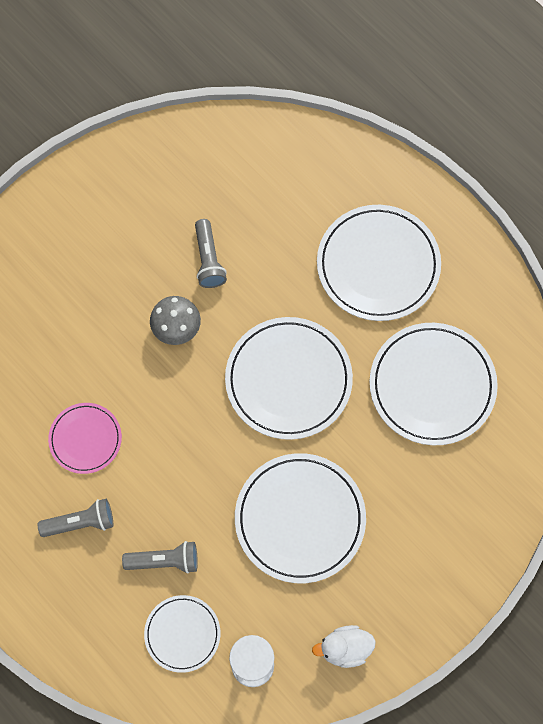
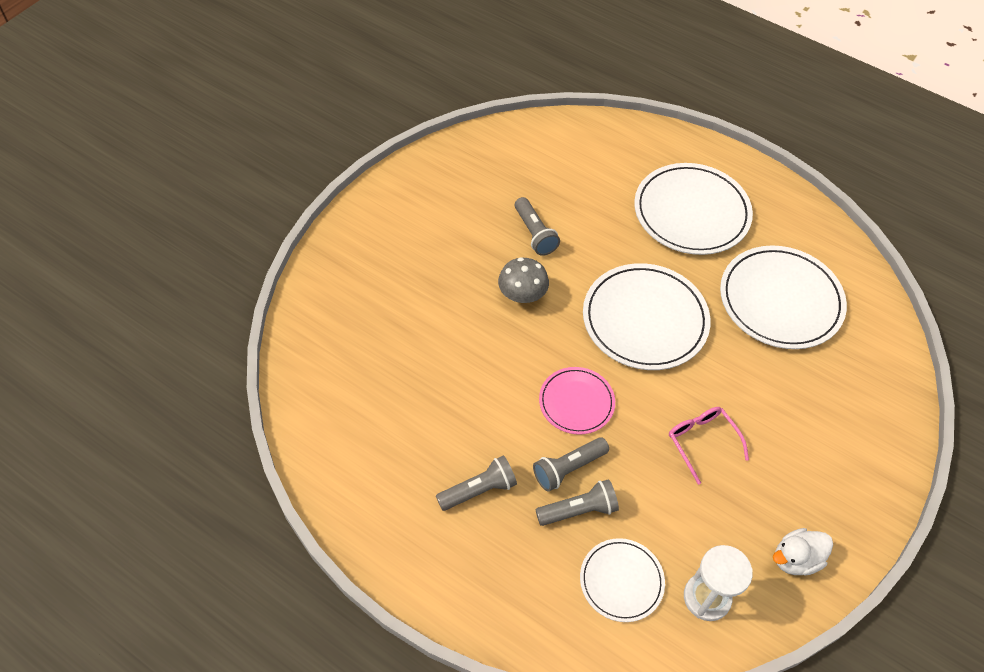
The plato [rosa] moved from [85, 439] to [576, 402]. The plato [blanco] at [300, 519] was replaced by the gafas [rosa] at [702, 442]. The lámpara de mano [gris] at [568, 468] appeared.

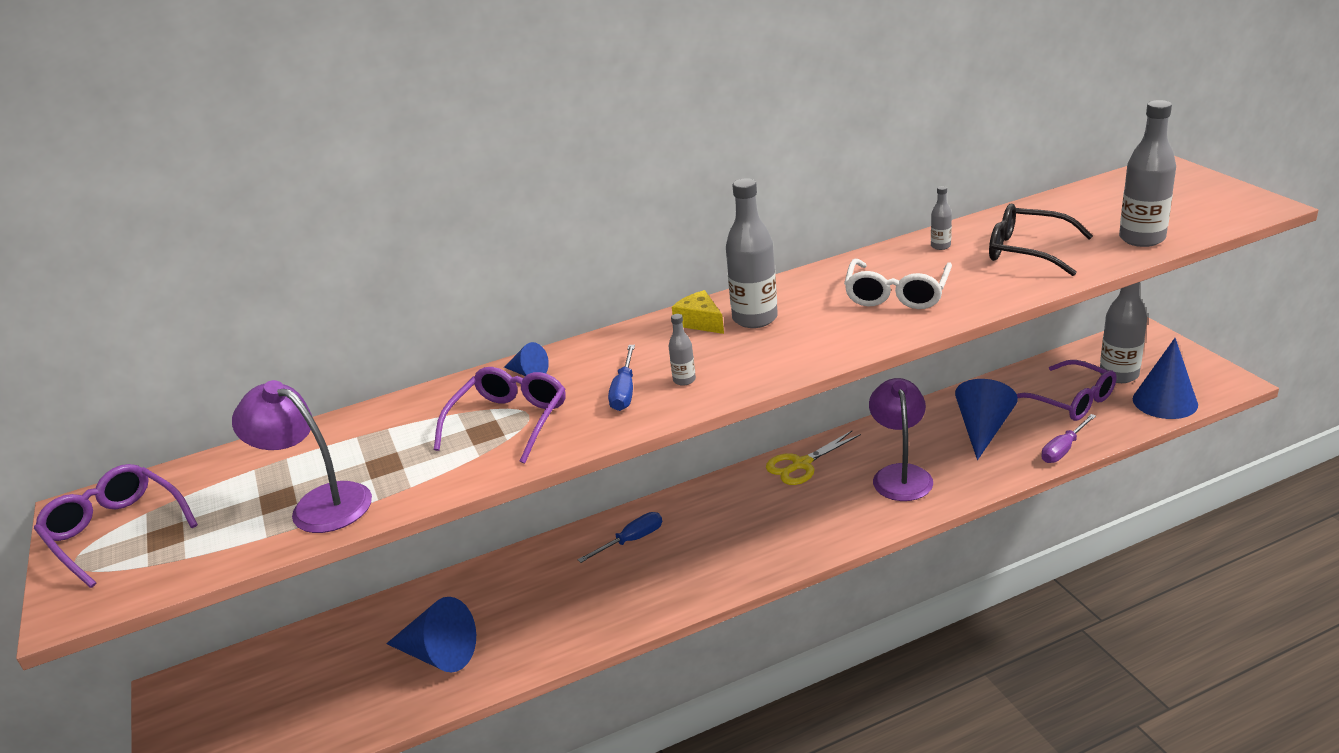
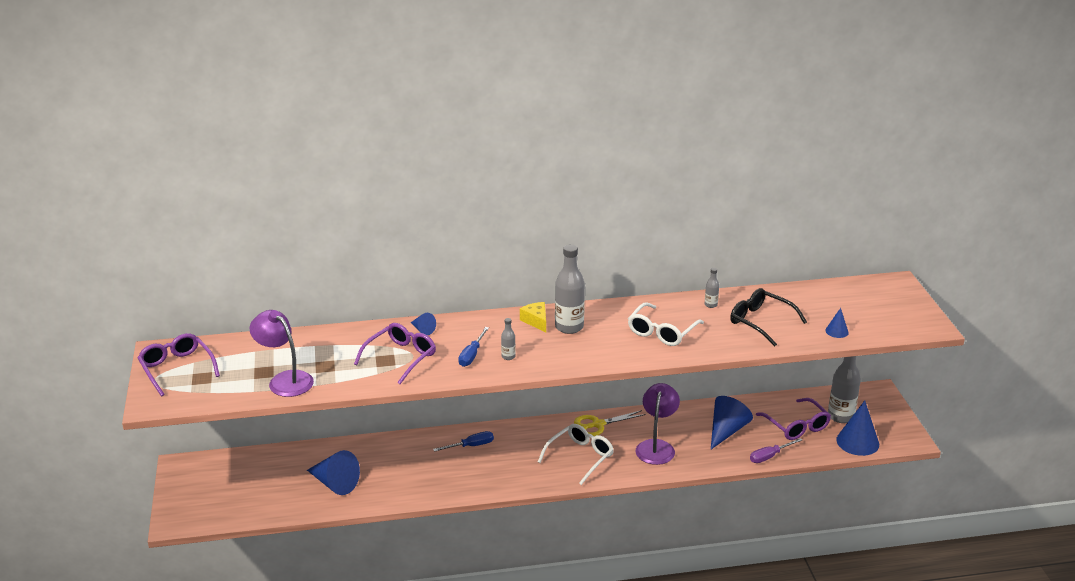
The botella [gris] at [1142, 239] was replaced by the cono [azul] at [837, 331]. The gafas [blanco] at [580, 457] appeared.

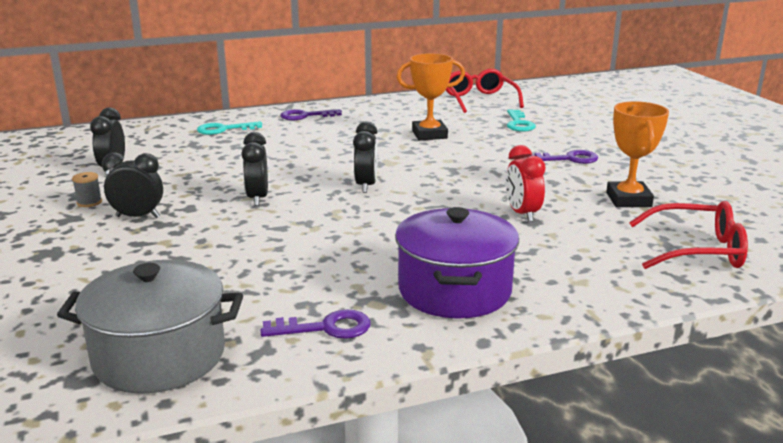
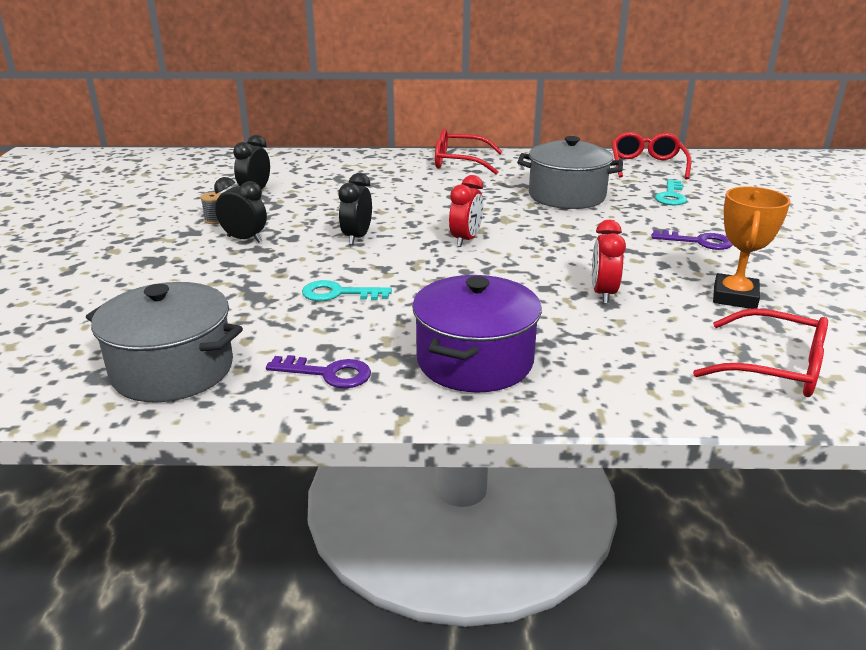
The llave [turquesa] moved from [224, 129] to [339, 293]. The llave [morado] at [306, 116] was replaced by the gafas [rojo] at [458, 162]. The despertador [negro] at [366, 186] became the despertador [rojo] at [465, 240]. The trofeo [naranja] at [429, 134] was replaced by the olla [gris] at [566, 196].

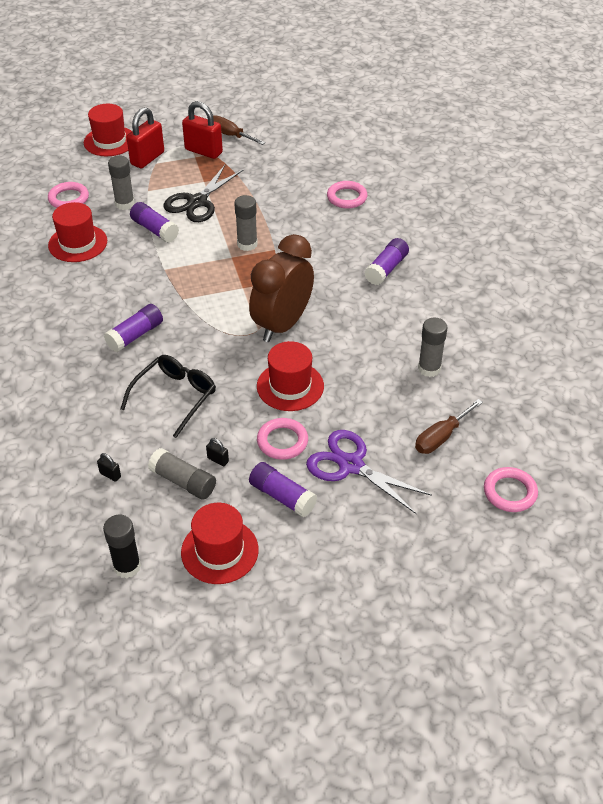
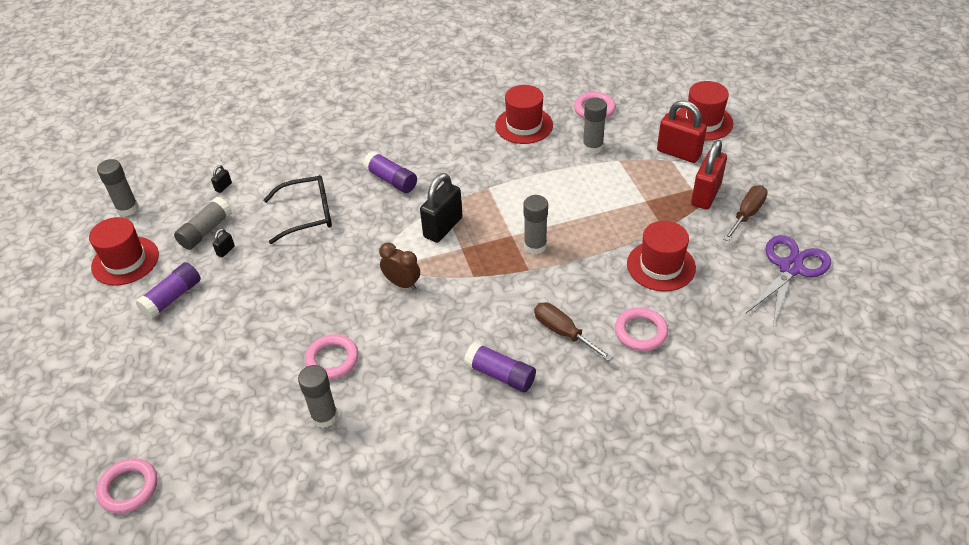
The barra de pegamento [negro] at [127, 566] became the barra de pegamento [gris] at [127, 208]. The gafas [negro] at [174, 397] turned 45 degrees counterclockwise. The barra de pegamento [morado] at [155, 230] disappeared. The tijeras [negro] at [197, 202] disappeared. The despertador [marrón] at [282, 325] changed to 0.49 times the size. The sombrero [rojo] moved from [290, 386] to [661, 266]. The anillo [rosa] moved from [282, 441] to [332, 359]. The tijeras [morado] moved from [351, 465] to [790, 268]. The destornillador [marrón] moved from [441, 437] to [563, 332]. The candado [negro] at [443, 227] appeared.

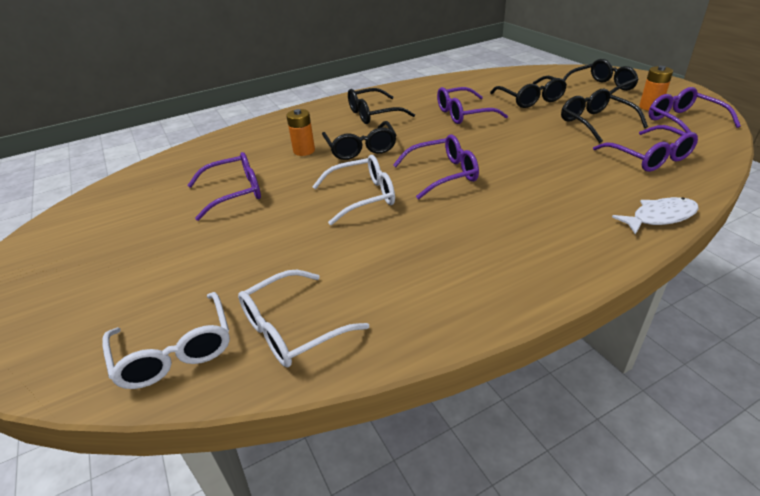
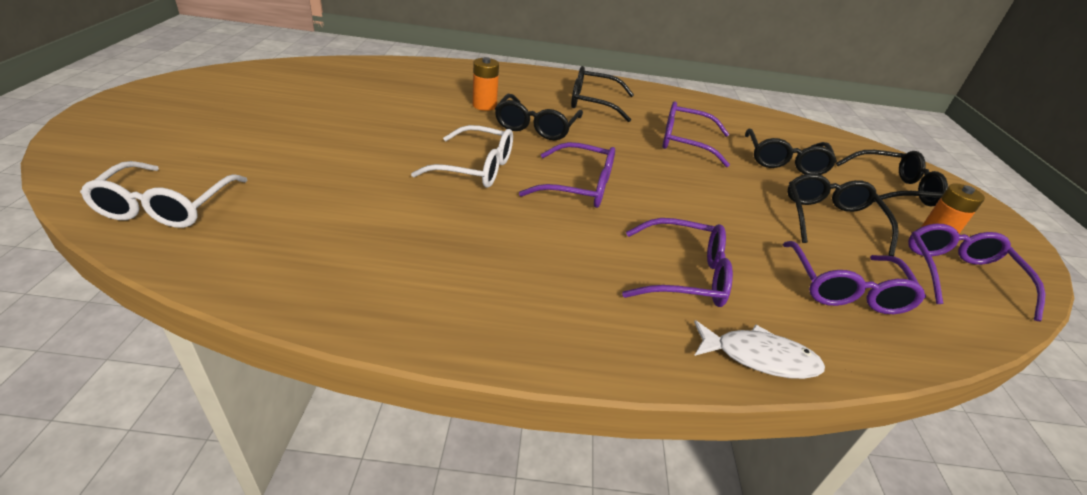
The gafas [morado] moved from [235, 192] to [684, 275]. The gafas [blanco] at [292, 329] disappeared.

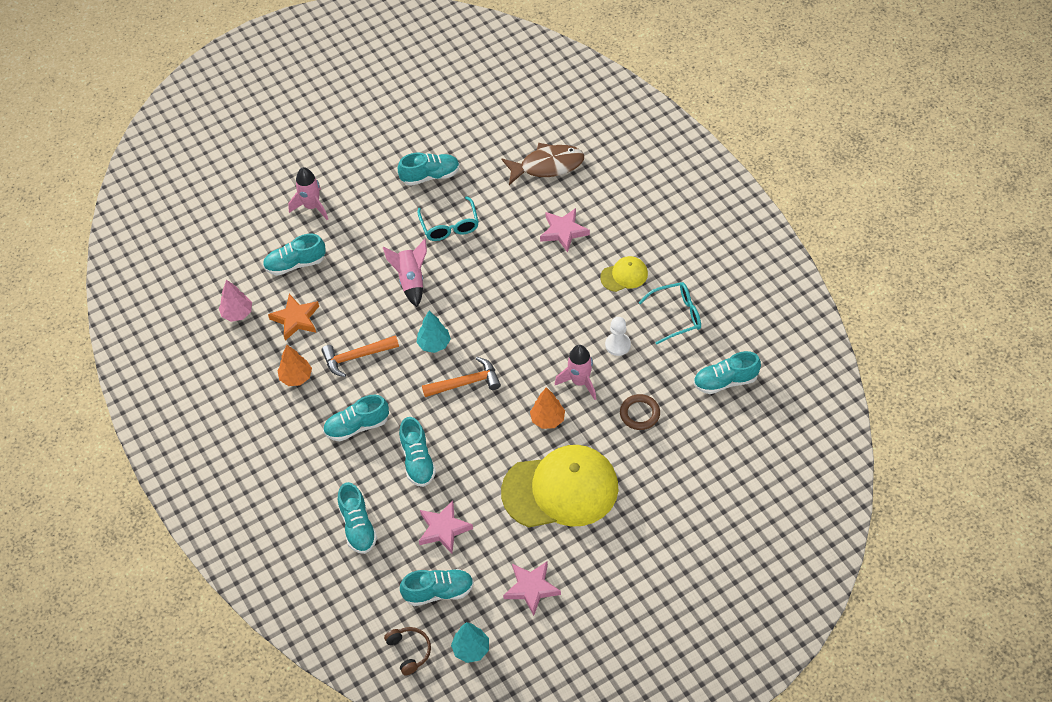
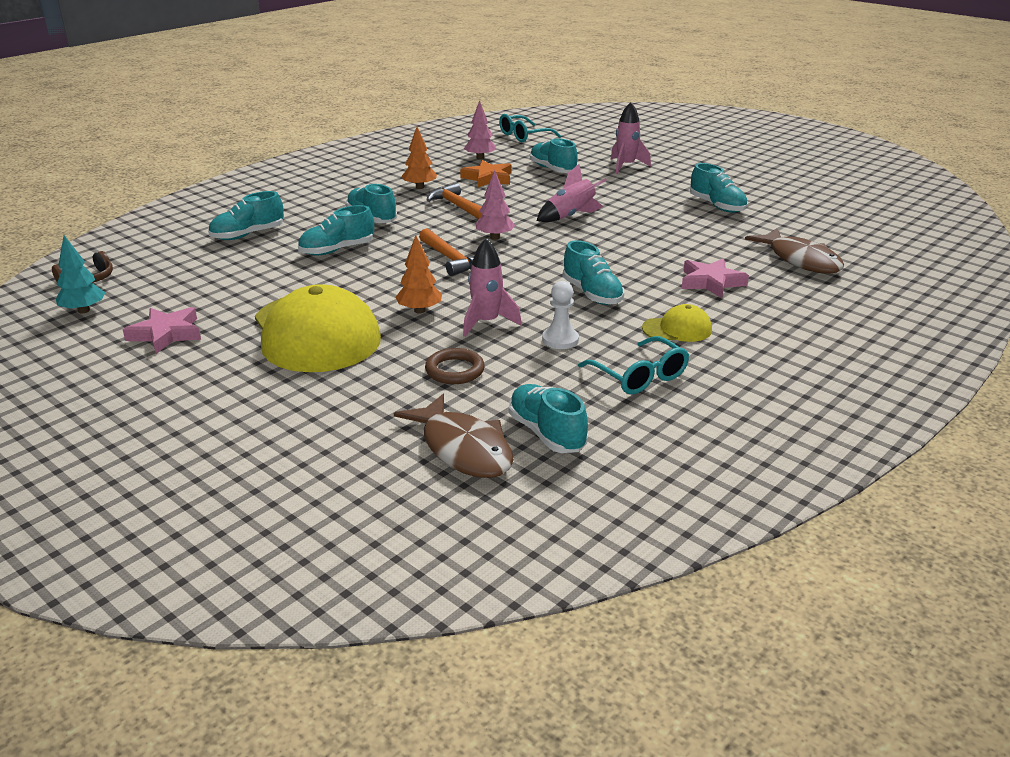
The zapato [turquesa] moved from [438, 592] to [592, 294]. The árbol [turquesa] at [434, 344] became the árbol [rosa] at [494, 237]. The gafas [turquesa] moved from [450, 226] to [523, 136]. The estrella [rosa] at [443, 529] disappeared. The gorra [amarillo] at [624, 275] turned 60 degrees counterclockwise. The pez [marrón] at [463, 449] appeared.

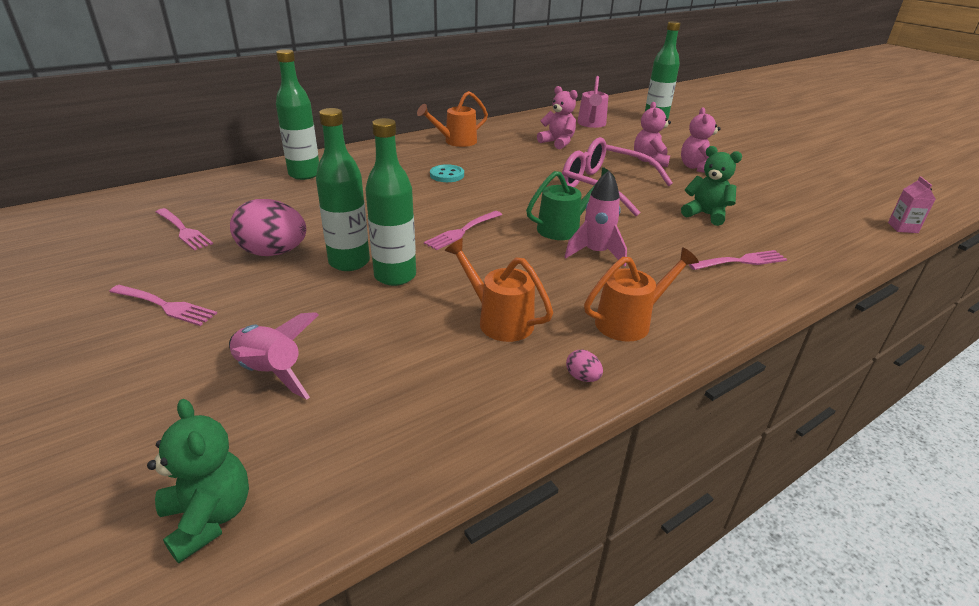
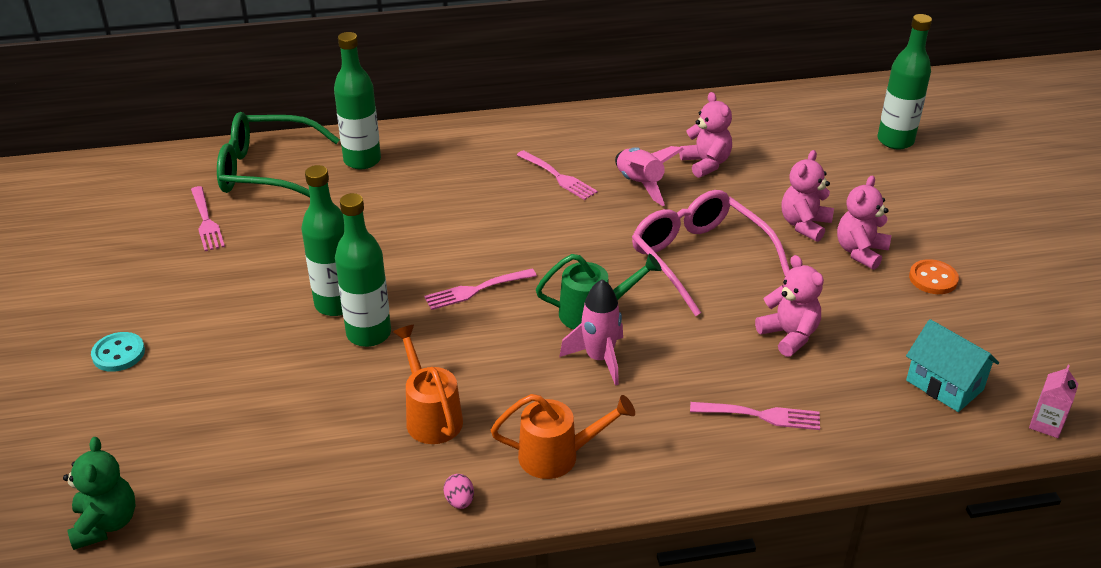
The tenedor [rosa] moved from [165, 306] to [558, 177]. The cohete [rosa] moved from [270, 373] to [640, 185]. The huevo [rosa] at [273, 253] disappeared. The regadera [naranja] at [456, 142] disappeared. The botón [turquesa] moved from [447, 175] to [118, 353]. The regadera [rosa] at [591, 124] disappeared. The osito [verde] at [706, 215] became the osito [rosa] at [789, 335]. The gafas [verde] at [267, 171] appeared. The casa [turquesa] at [944, 385] appeared. The botón [naranja] at [933, 279] appeared.

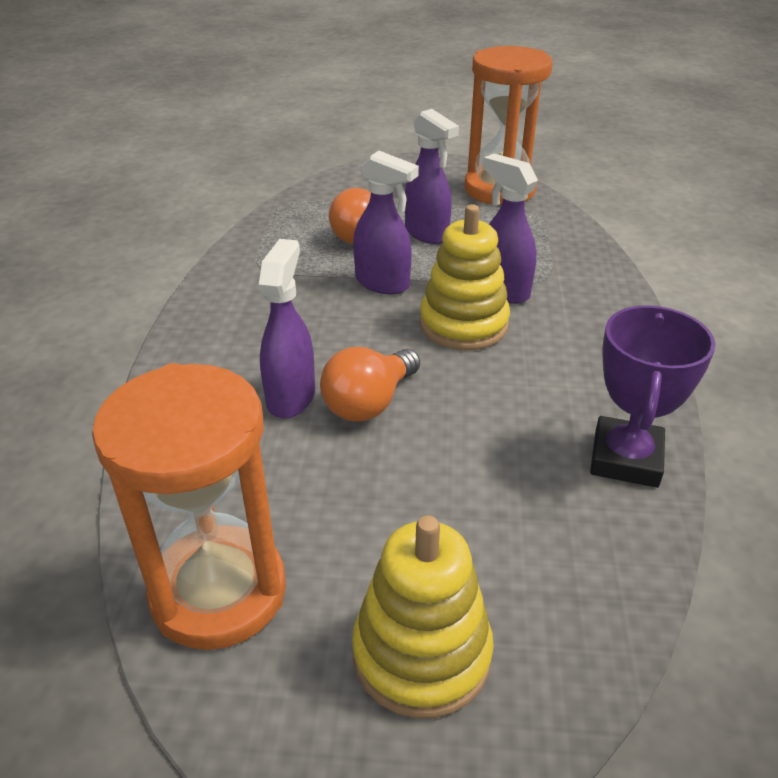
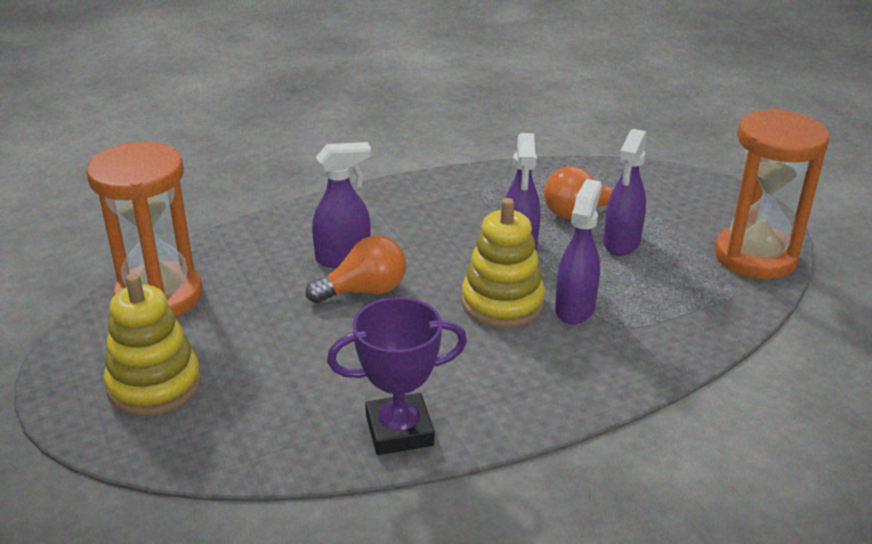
The bombilla [naranja] at [369, 403] turned 150 degrees clockwise.

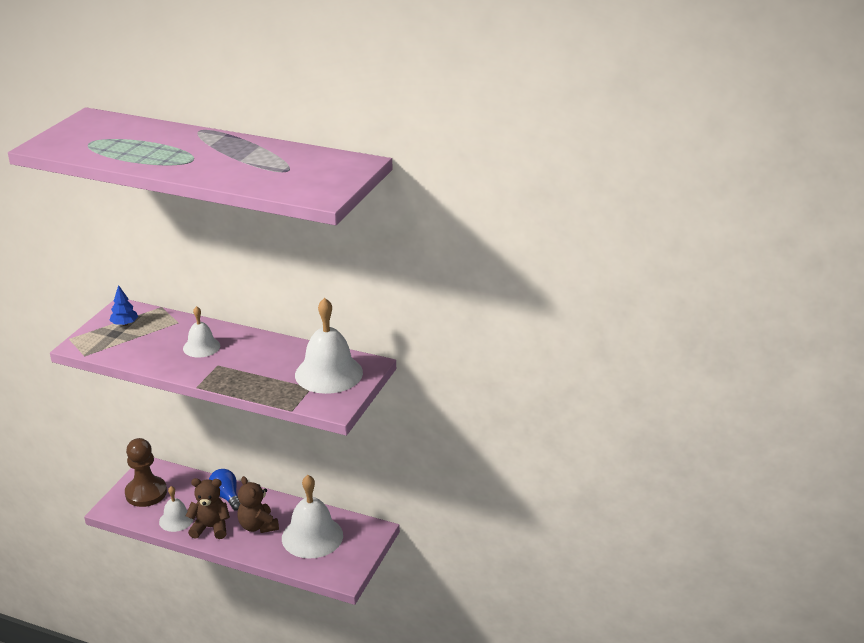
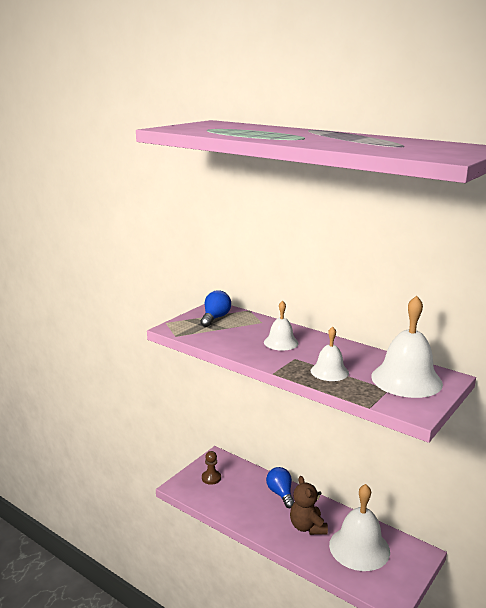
The árbol [azul] at [124, 324] was replaced by the bombilla [azul] at [215, 318]. The peón [marrón] at [146, 493] changed to 0.54 times the size. The campana [blanco] moved from [176, 520] to [329, 371]. The osito [marrón] at [210, 527] disappeared.

